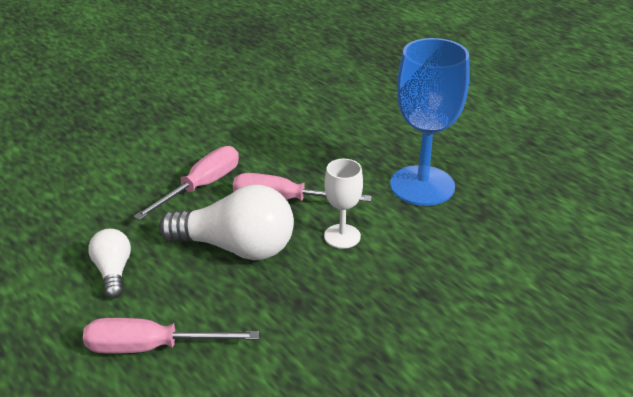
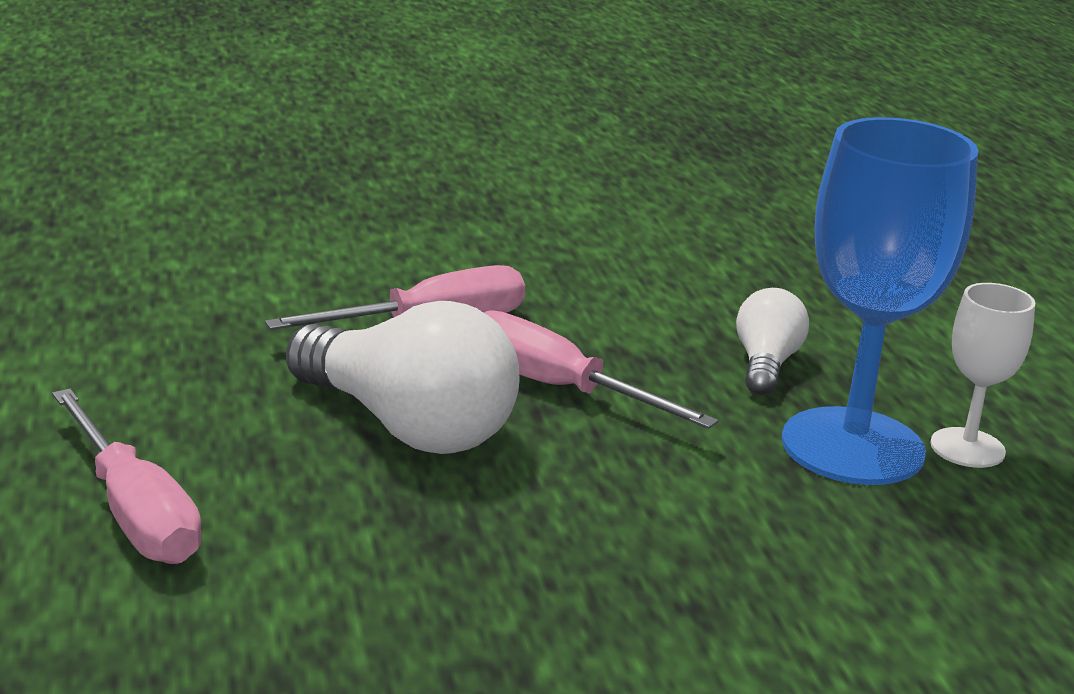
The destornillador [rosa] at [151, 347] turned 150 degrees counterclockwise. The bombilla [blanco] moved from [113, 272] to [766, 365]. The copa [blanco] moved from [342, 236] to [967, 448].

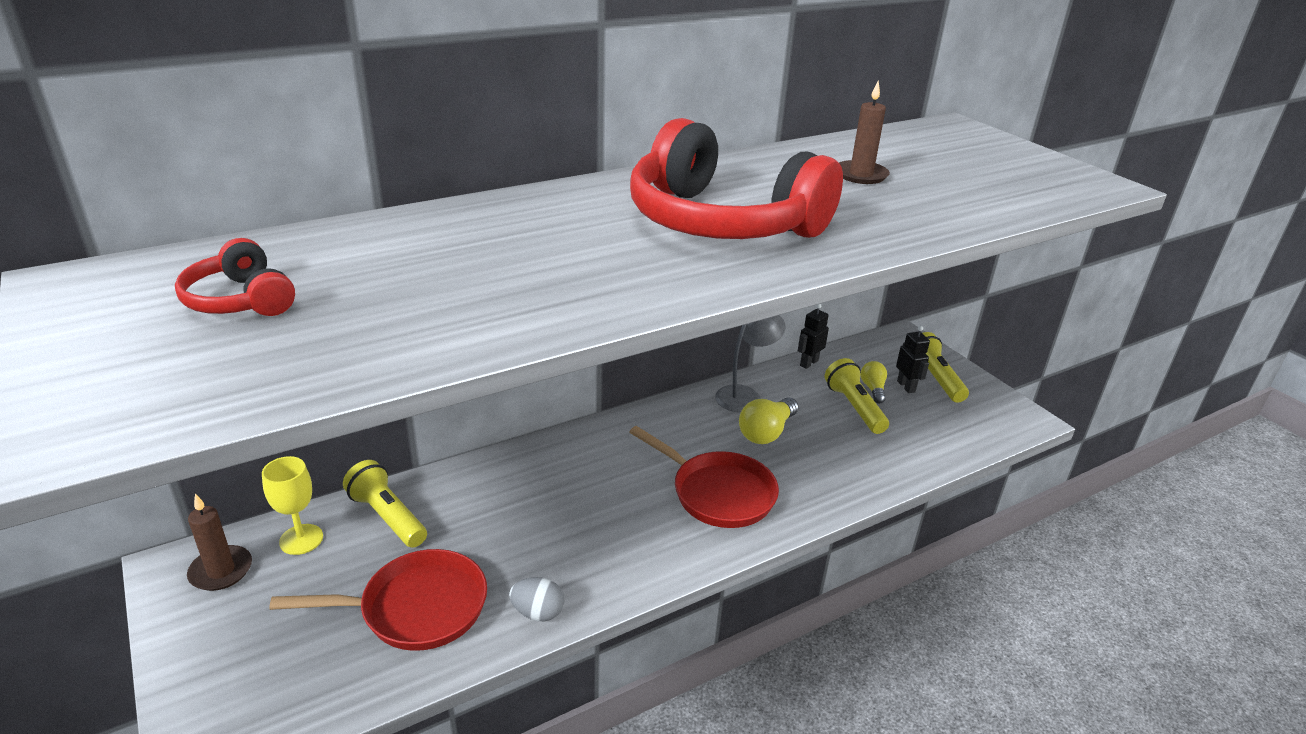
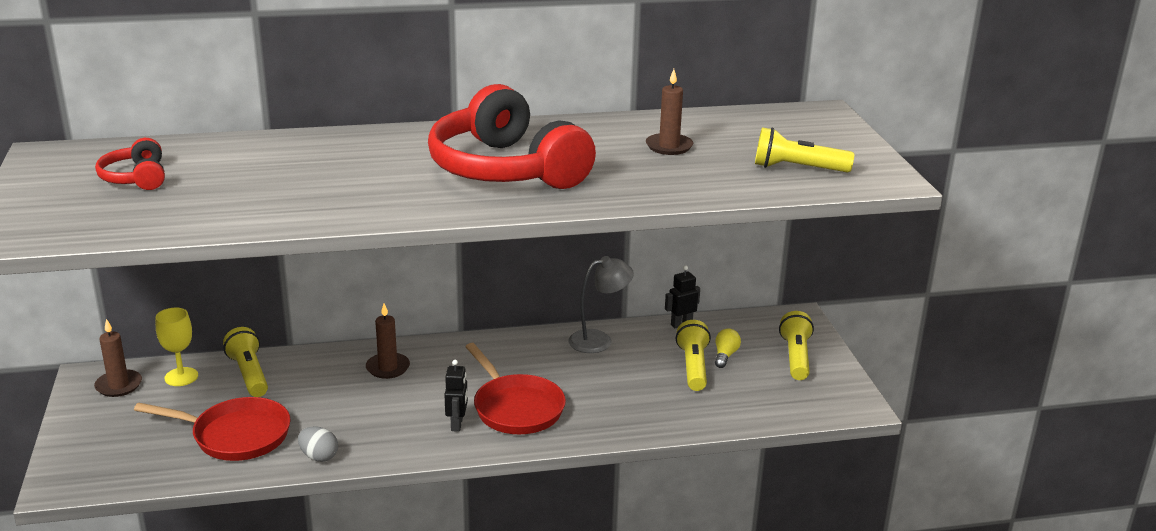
The bombilla [amarillo] at [766, 432] disappeared. The robot [negro] moved from [906, 386] to [457, 424]. The vela [marrón] at [388, 368] appeared. The lámpara de mano [amarillo] at [797, 168] appeared.

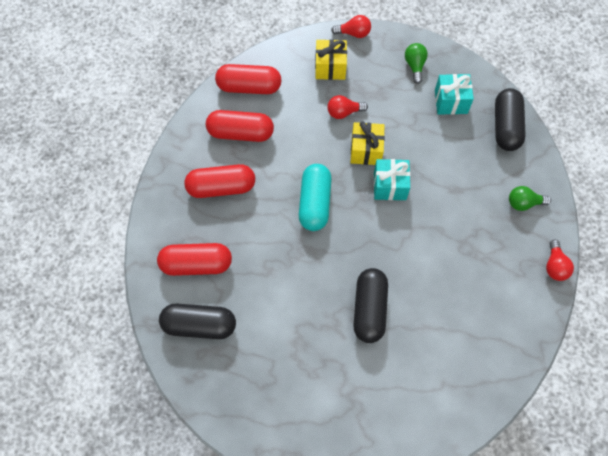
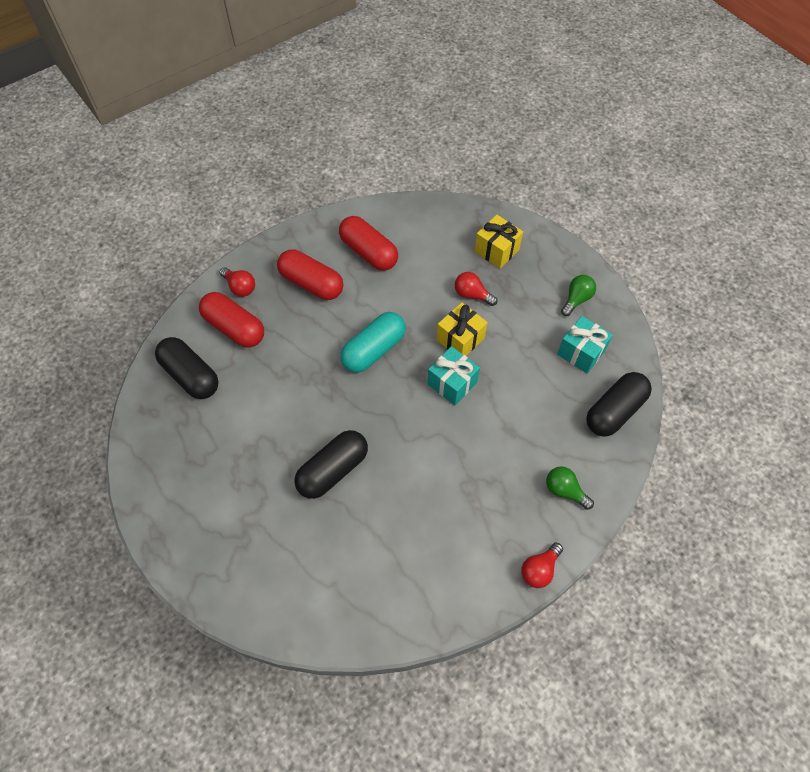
The cápsula [rojo] at [249, 87] disappeared. The bombilla [rojo] moved from [353, 33] to [240, 287].

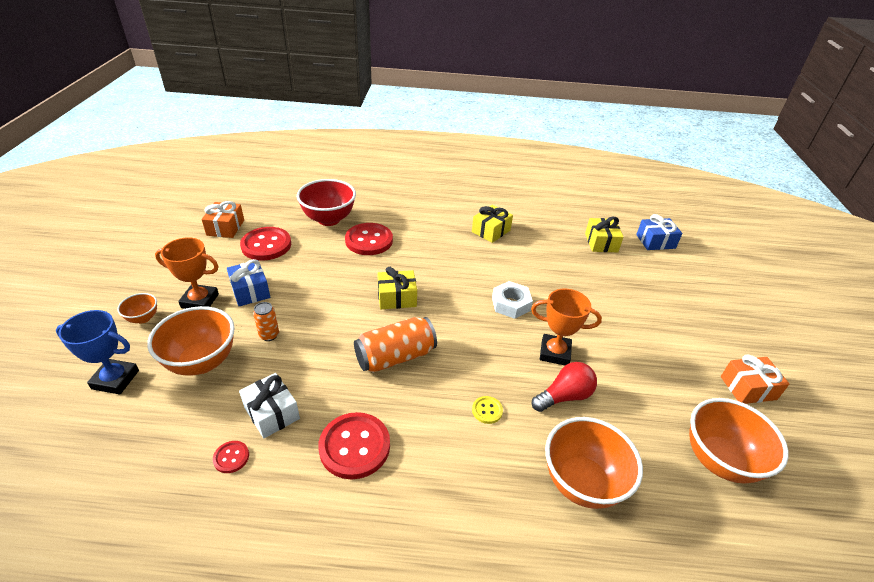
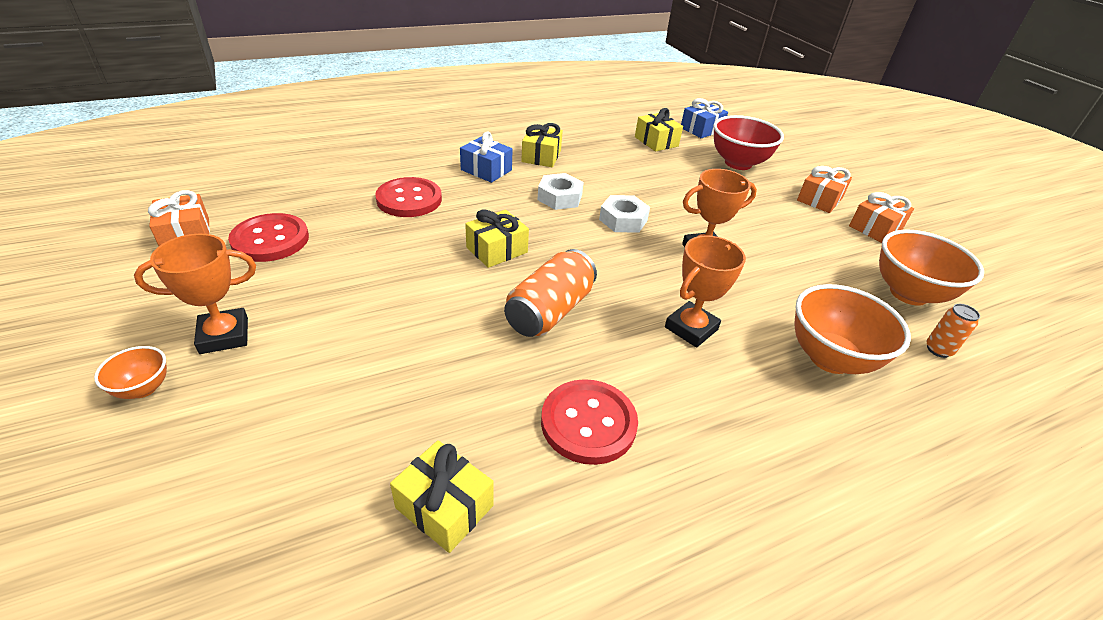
The trofeo [azul] at [115, 379] disappeared. The cuenco [naranja] at [202, 362] disappeared. The botón [rojo] at [231, 457] was replaced by the regalo [amarillo] at [444, 507]. The regalo [azul] moved from [250, 291] to [486, 170]. The regalo [blanco] at [272, 413] disappeared. The lata [naranja] moved from [269, 335] to [938, 350]. The cuenco [rojo] moved from [329, 219] to [738, 163]. The botón [amarillo] at [487, 410] was replaced by the trofeo [naranja] at [691, 328]. The bombilla [rojo] at [564, 396] disappeared. The tuerca [blanco] at [560, 197] appeared. The regalo [naranja] at [819, 199] appeared.

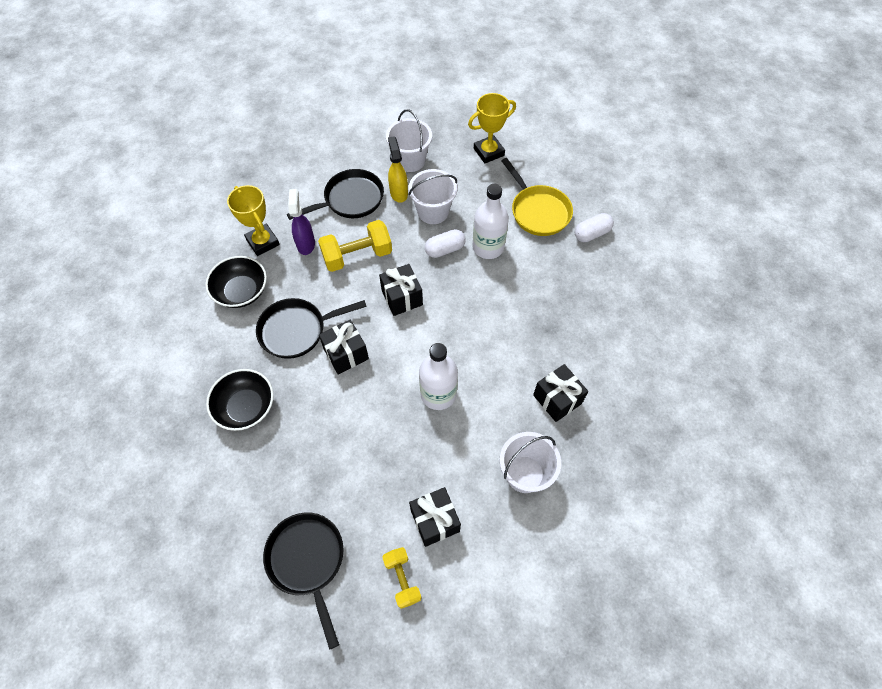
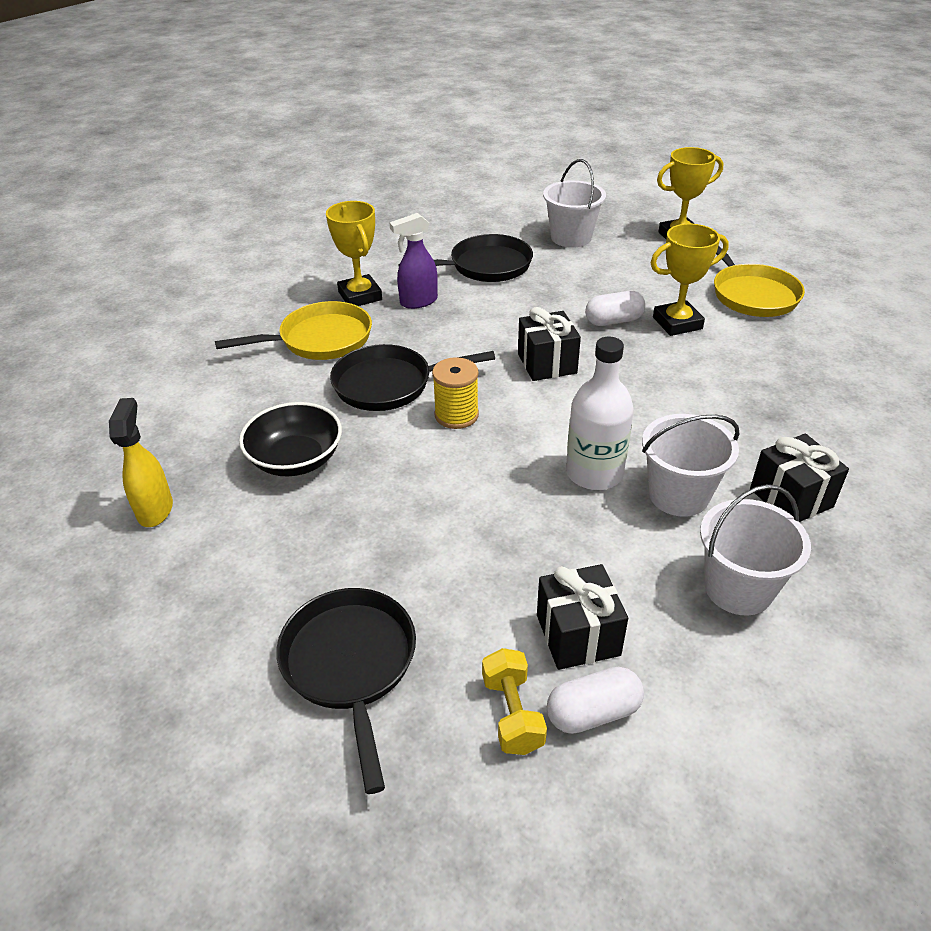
The cuenco [negro] at [241, 291] was replaced by the sartén [amarillo] at [320, 339]. The pulverizador [morado] at [306, 244] turned 120 degrees counterclockwise. The mancuerna [amarillo] at [357, 256] disappeared. The regalo [negro] at [346, 354] was replaced by the carrete [amarillo] at [456, 415]. The pulverizador [amarillo] moved from [398, 192] to [155, 509]. The balde [blanco] moved from [433, 212] to [678, 495]. The botella [blanco] at [488, 247] was replaced by the trofeo [amarillo] at [677, 323]. The cápsula [blanco] moved from [592, 234] to [593, 713].

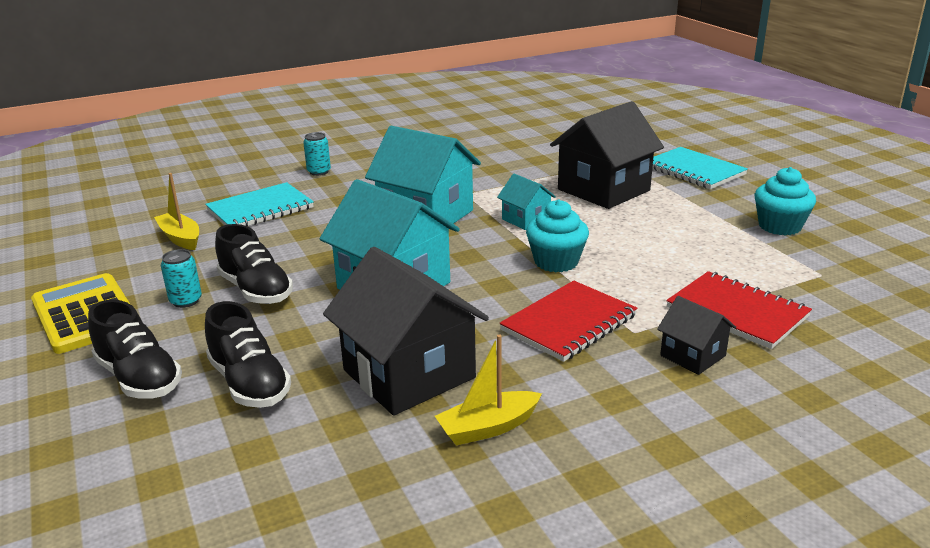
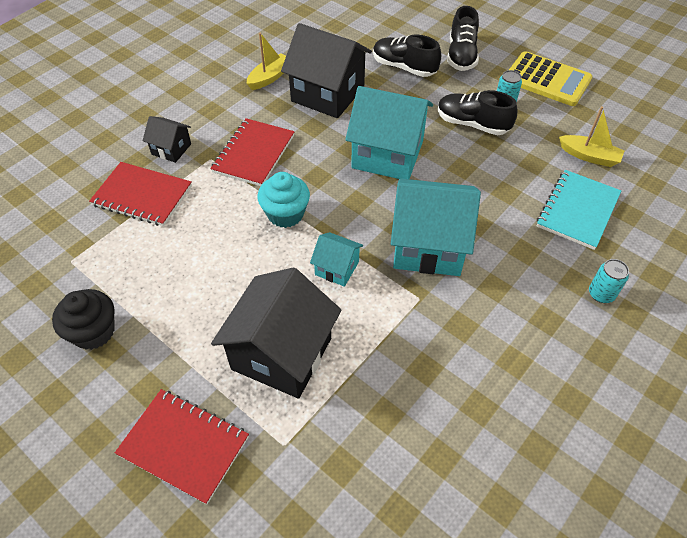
The zapato [negro] at [139, 378] turned 105 degrees counterclockwise. The cuaderno [turquesa] at [694, 170] became the cuaderno [rojo] at [184, 446]. The magdalena [turquesa] at [779, 226] became the magdalena [negro] at [94, 332].

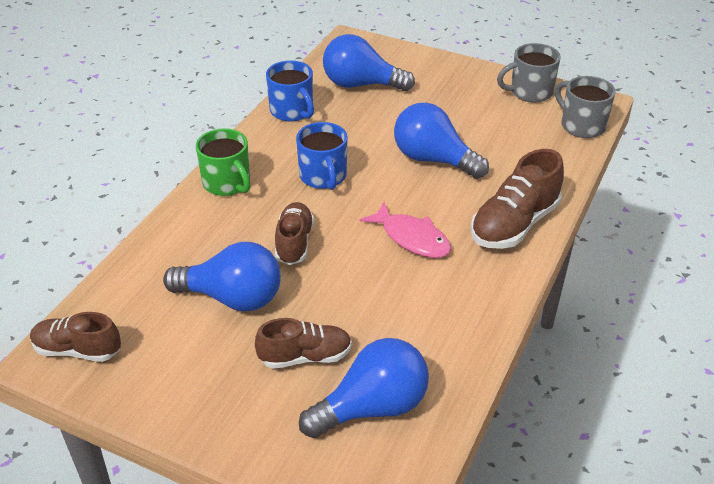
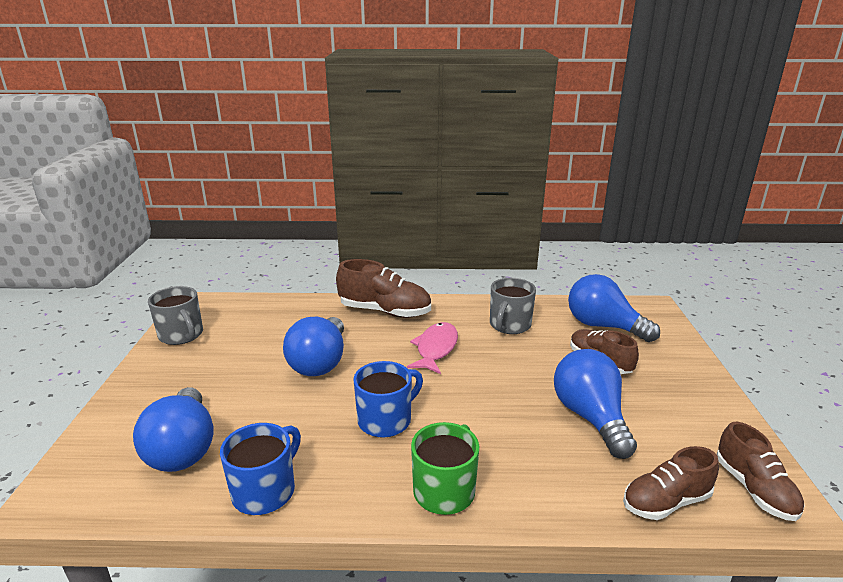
The zapato [marrón] moved from [294, 243] to [666, 502]. The taza [gris] moved from [581, 125] to [509, 325].

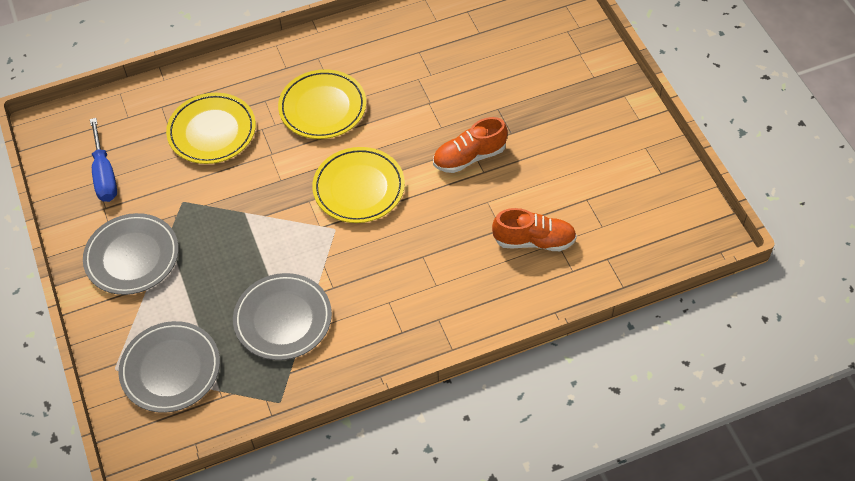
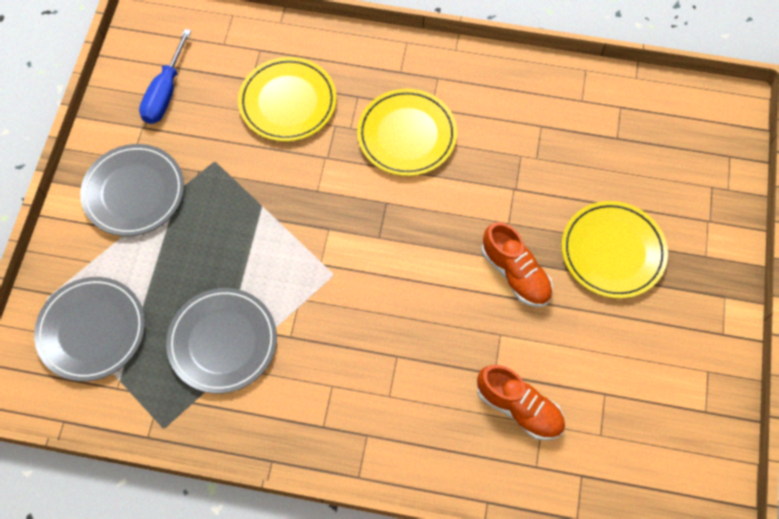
The plato [amarillo] moved from [359, 188] to [612, 252]. The zapato [naranja] at [469, 157] turned 135 degrees counterclockwise.

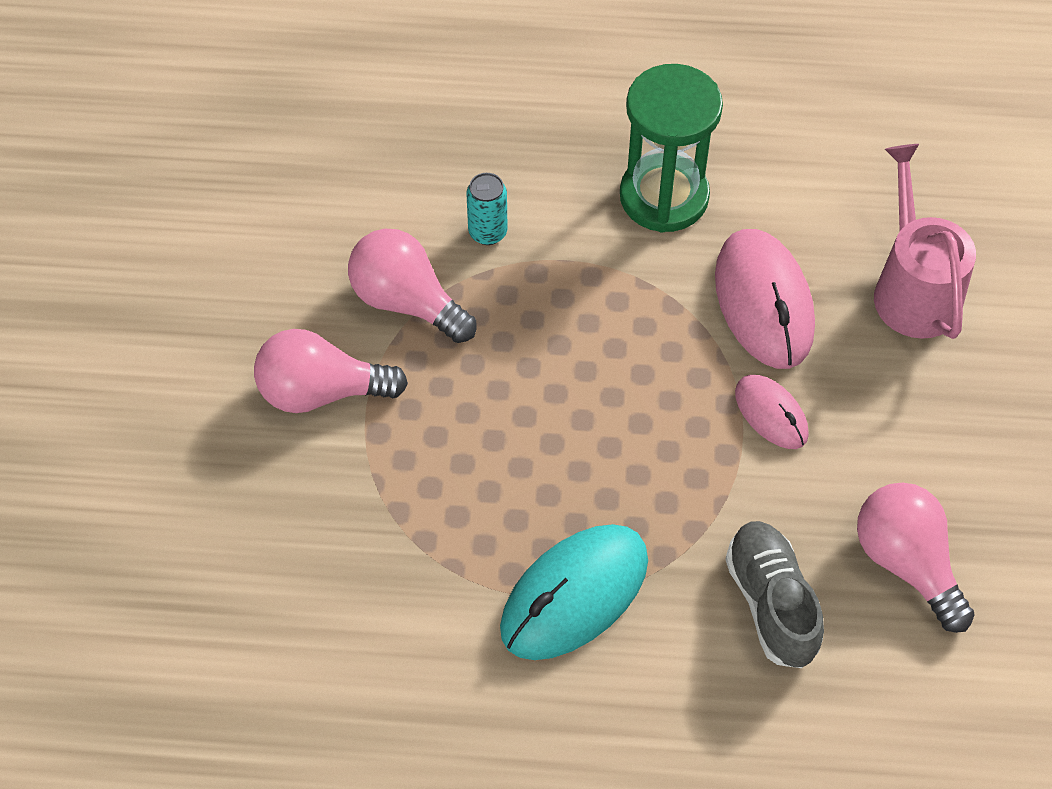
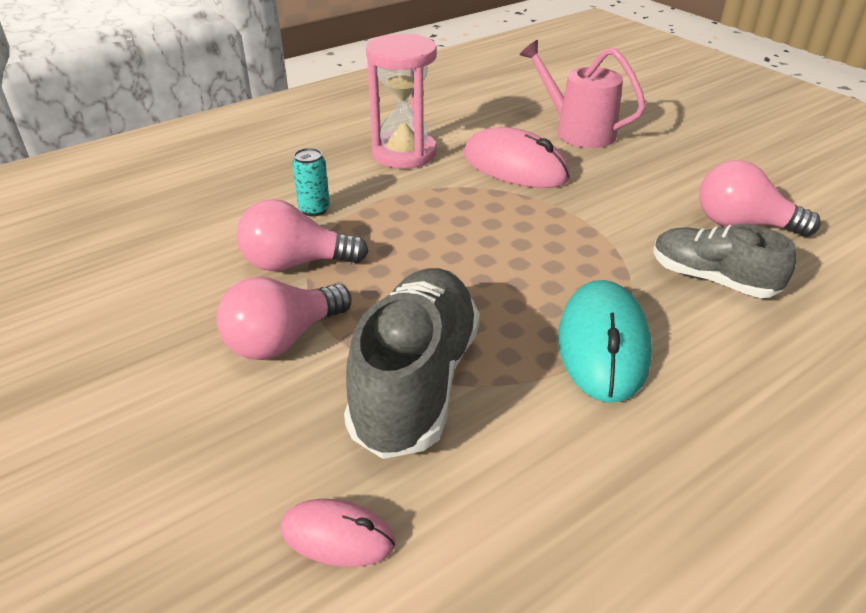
The reloj de arena [verde] at [664, 196] became the reloj de arena [rosa] at [404, 153]. The ratón [rosa] moved from [771, 414] to [337, 536]. The zapato [gris] at [416, 382] appeared.

